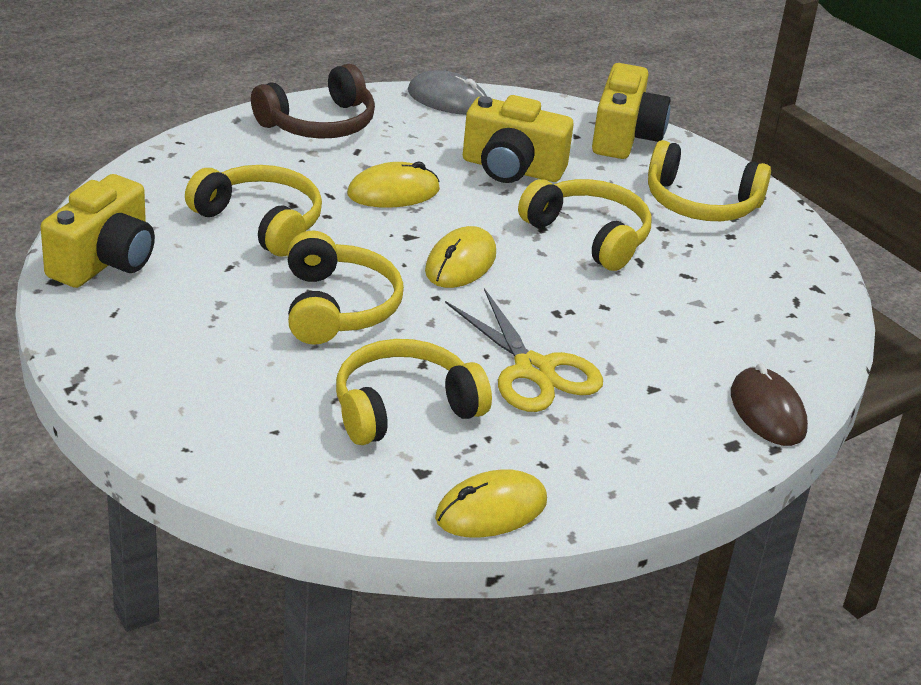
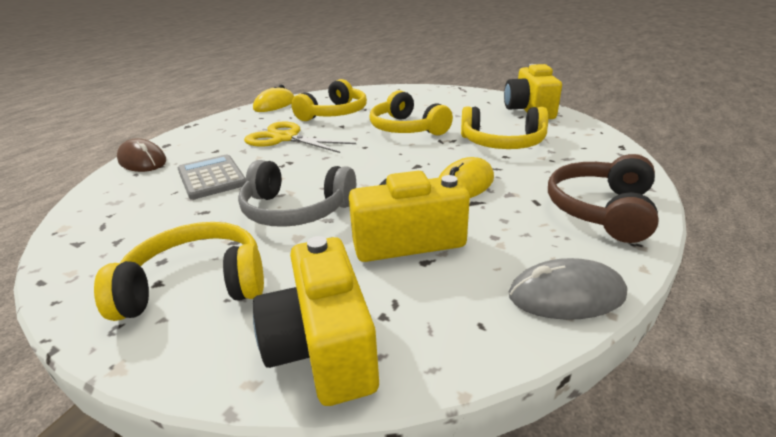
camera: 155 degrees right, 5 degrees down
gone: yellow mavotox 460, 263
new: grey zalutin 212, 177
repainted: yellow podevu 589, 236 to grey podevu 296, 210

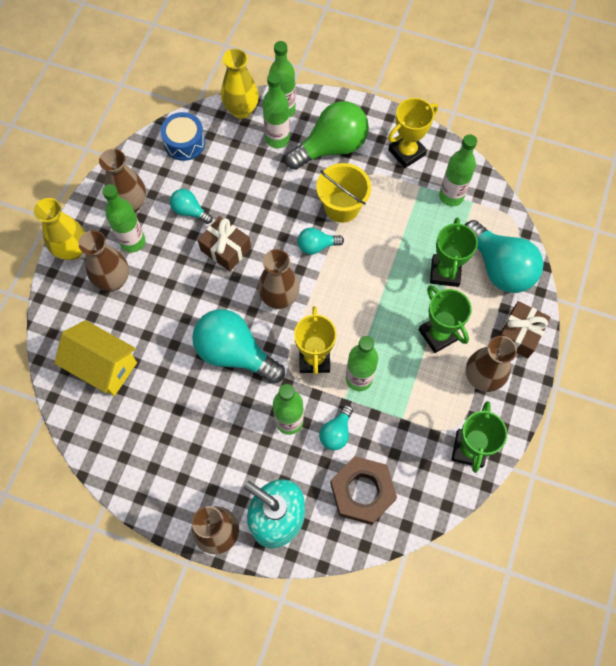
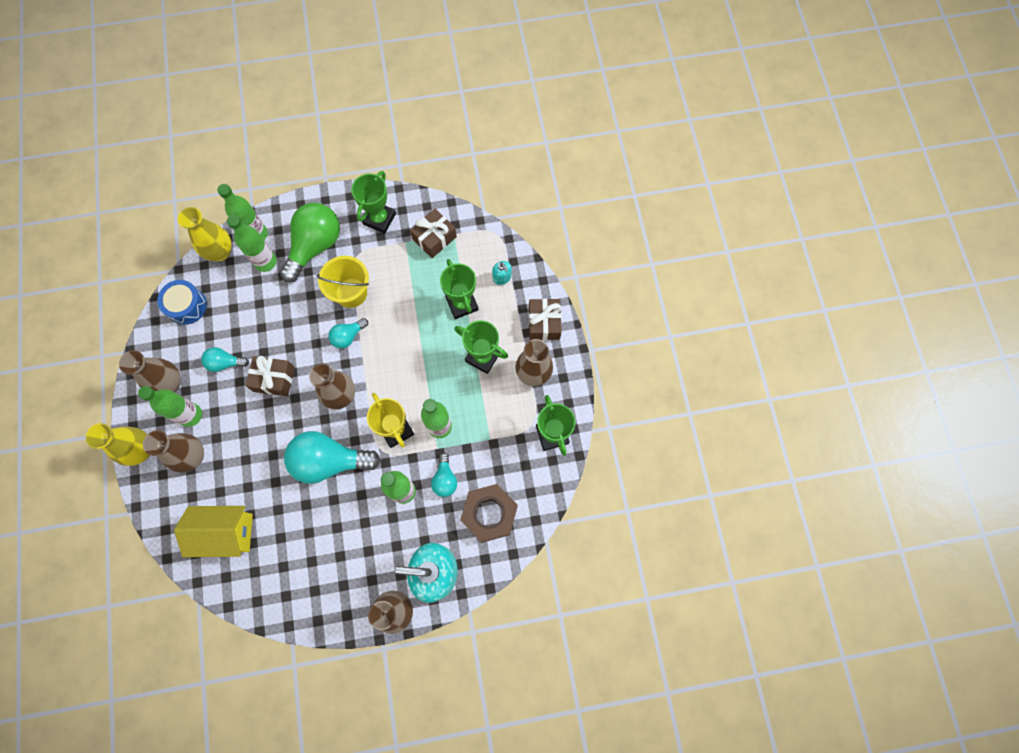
camera: 30 degrees left, 5 degrees up
swapped: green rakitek 451, 196 to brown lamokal 434, 238; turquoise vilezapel 499, 267 to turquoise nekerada 502, 277
repainted: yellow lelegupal 407, 152 to green lelegupal 379, 219

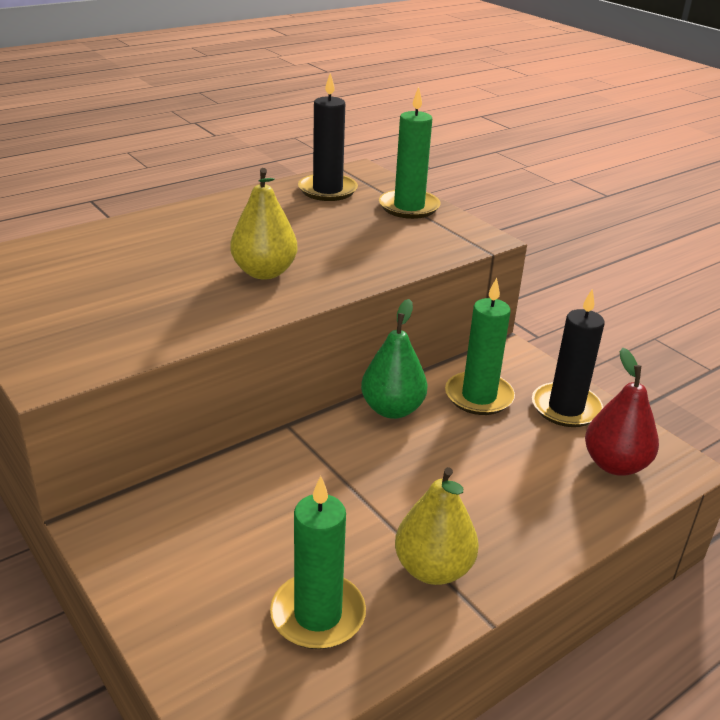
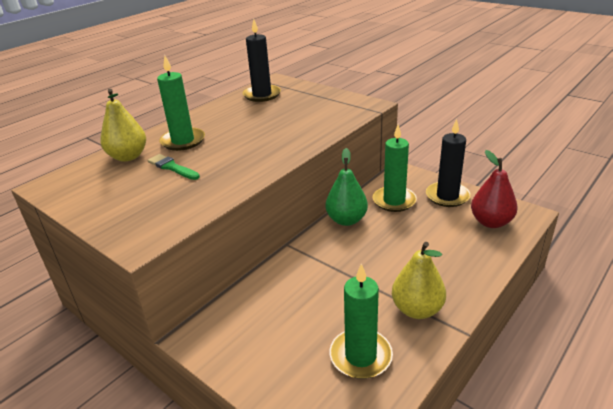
camera: 10 degrees left, 0 degrees up
new: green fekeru 172, 167
shifted: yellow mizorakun 264, 272 to 128, 157; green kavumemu 409, 207 to 183, 141

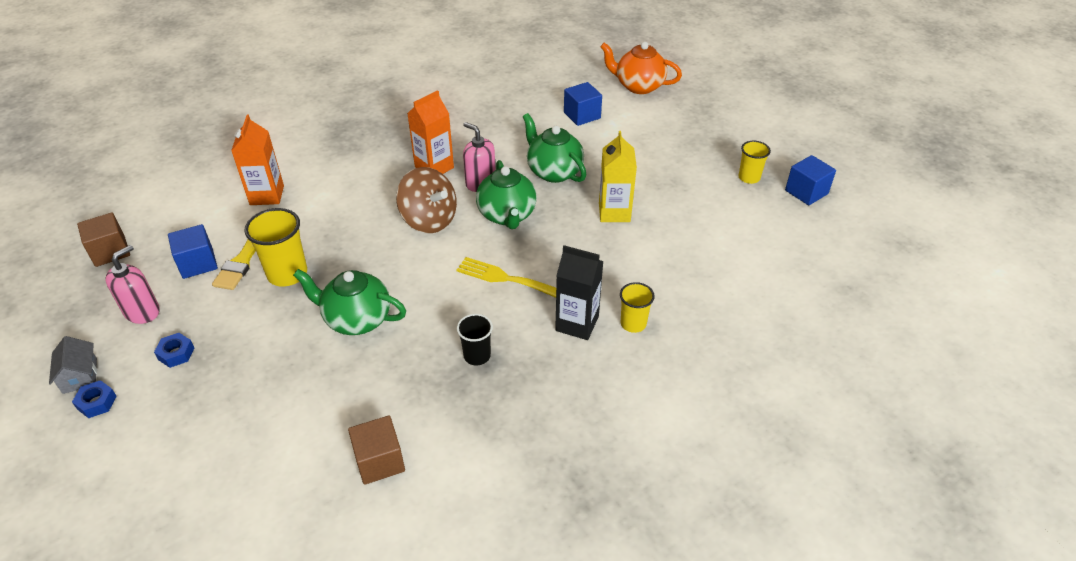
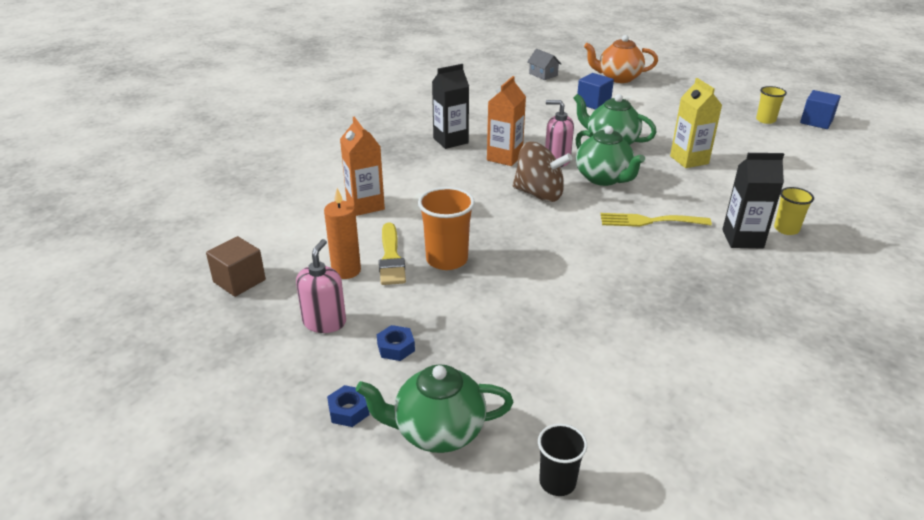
camera: 20 degrees left, 10 degrees down
gone: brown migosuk 379, 461
new: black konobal 450, 141
shifted: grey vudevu 80, 375 to 543, 74; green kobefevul 356, 319 to 437, 431; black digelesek 477, 356 to 557, 482
swapped: blue migosuk 198, 263 to orange kavumemu 346, 271
repainted: yellow digelesek 287, 274 to orange digelesek 447, 259

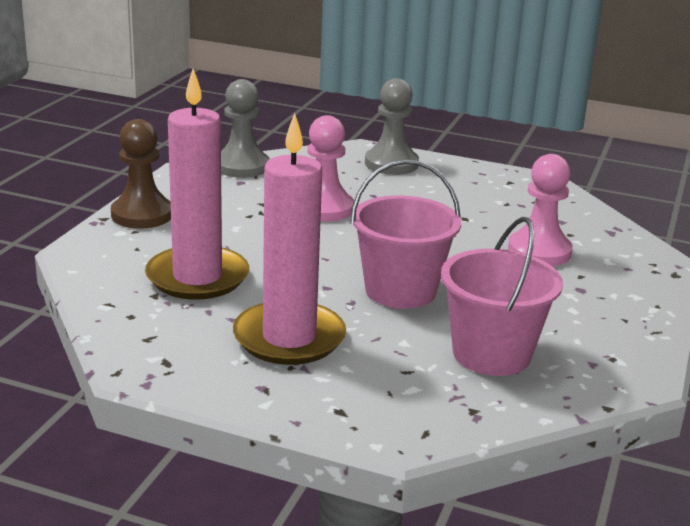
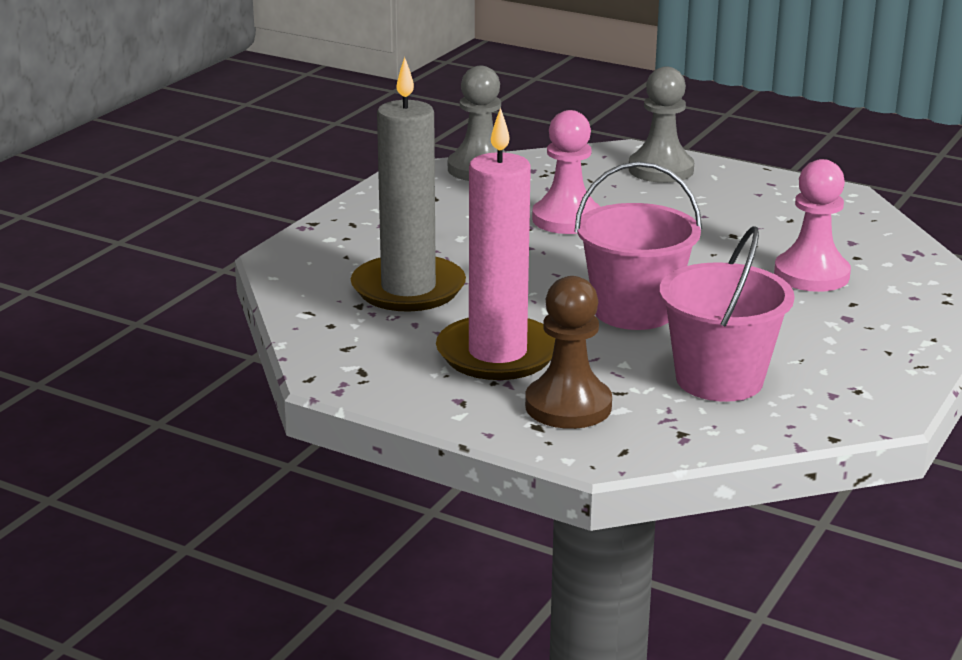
camera: 10 degrees right, 0 degrees up
shifted: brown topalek 142, 215 to 568, 406
repainted: pink kavumemu 197, 277 to grey kavumemu 408, 289

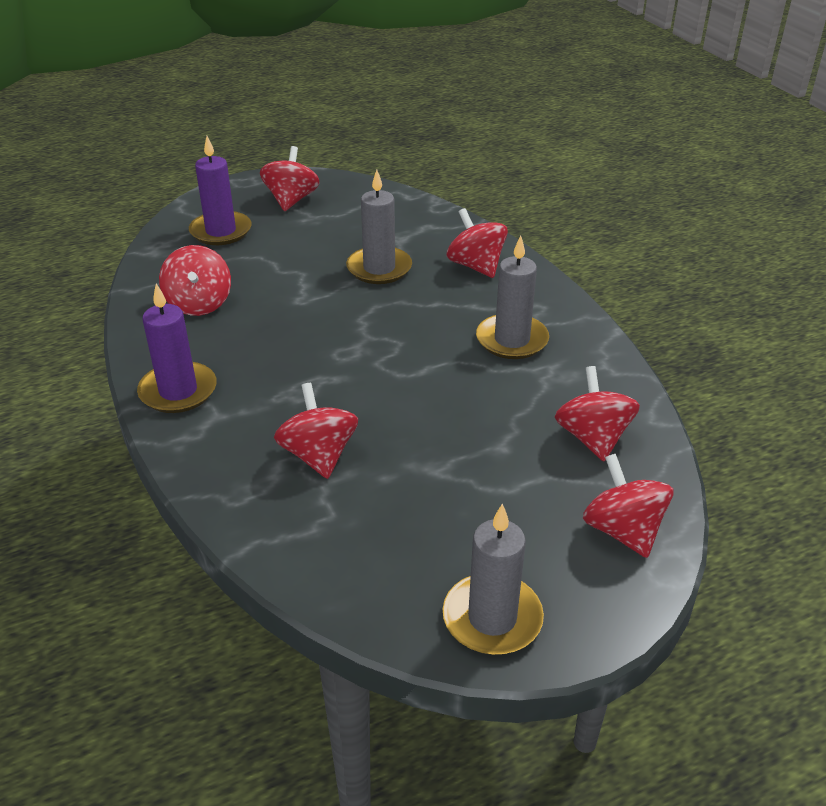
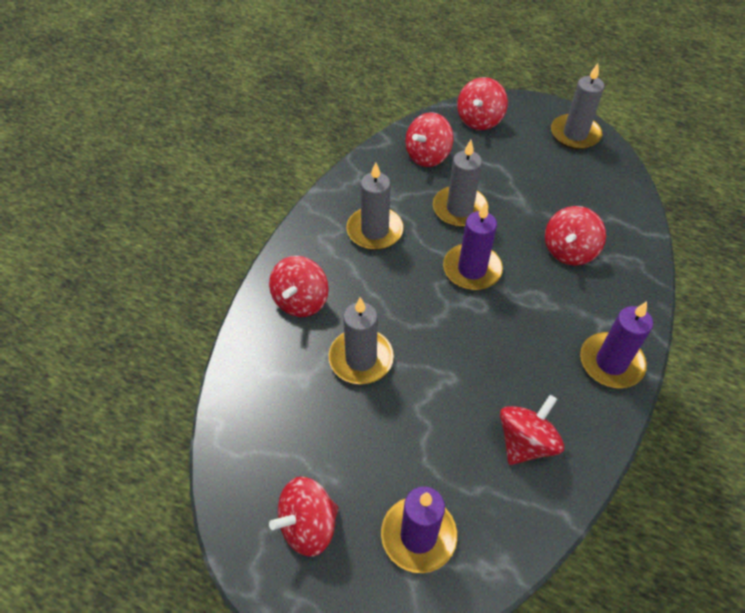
camera: 130 degrees left, 15 degrees up
new: grey kavumemu 459, 209; purple kavumemu 472, 269

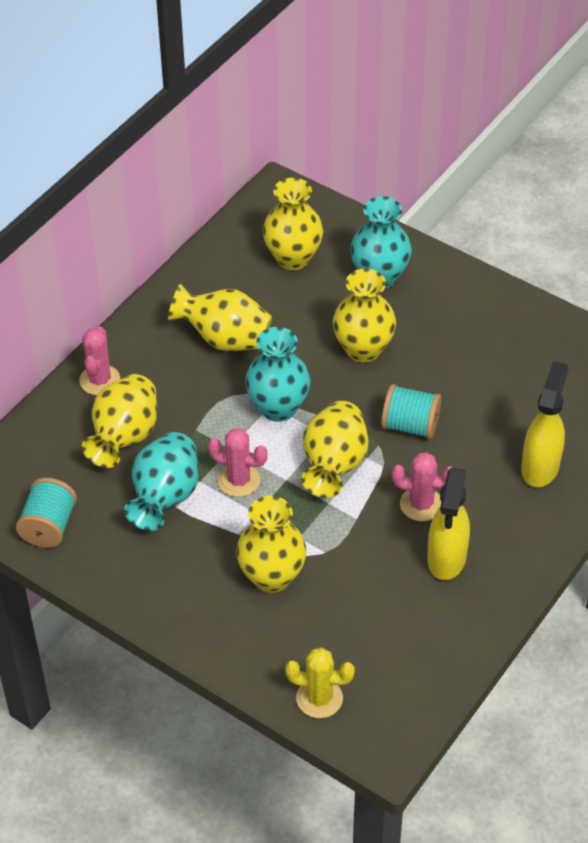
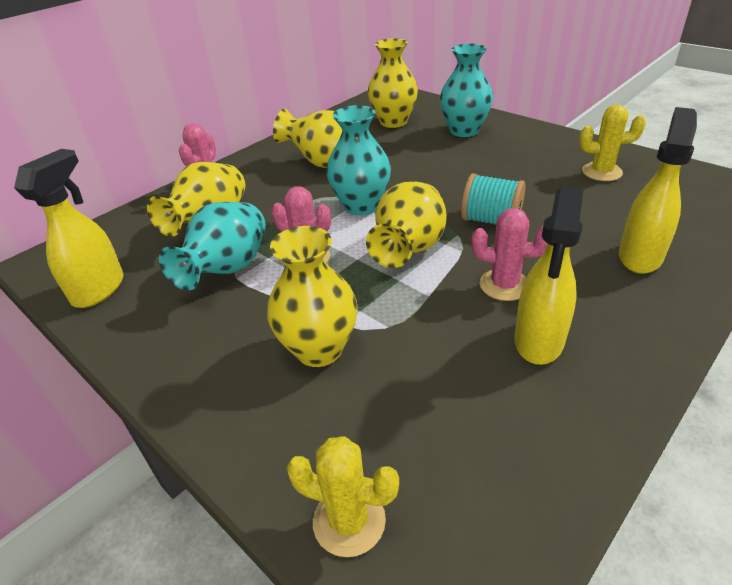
camera: 10 degrees right, 10 degrees down
gone: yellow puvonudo 363, 349
new: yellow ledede 601, 172
swapped: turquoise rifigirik 49, 526 to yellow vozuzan 99, 289

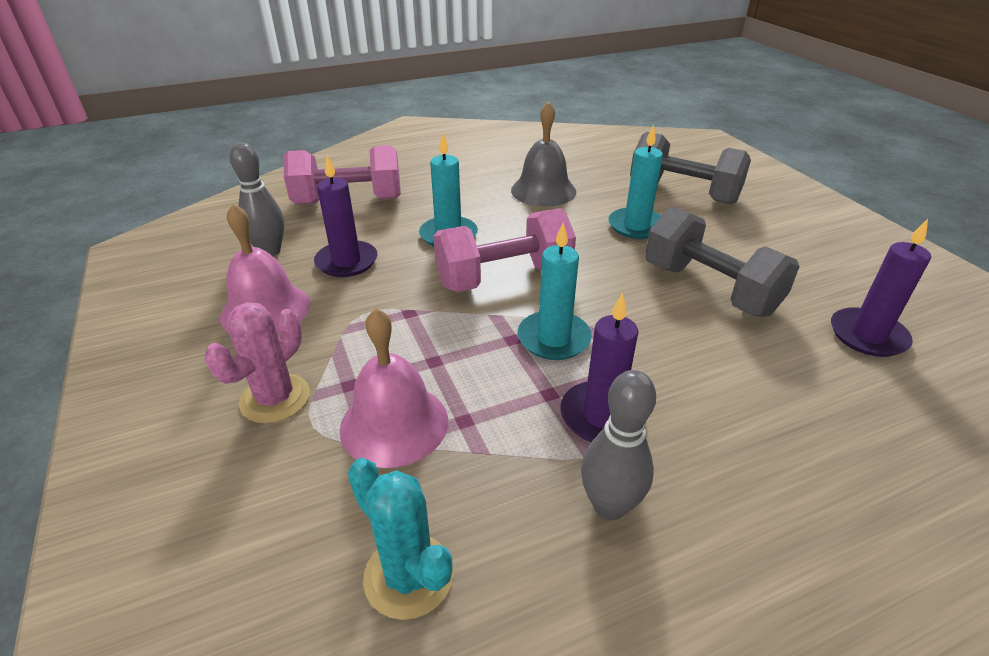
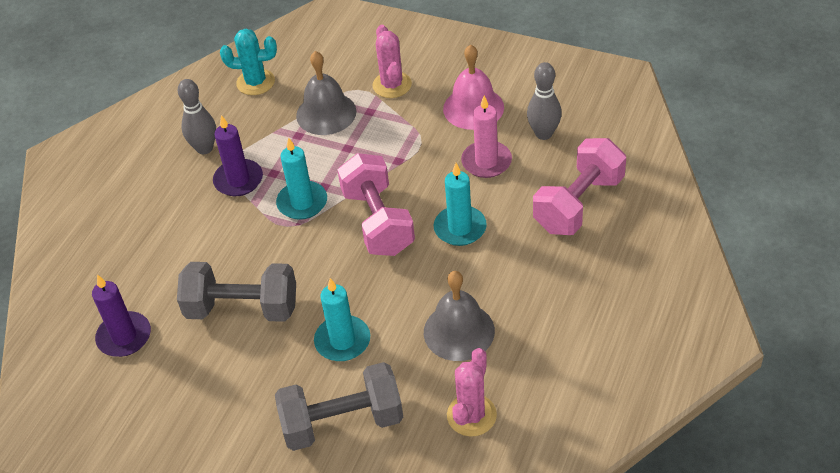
camera: 140 degrees right, 10 degrees up
new: pink ledede 471, 415
repainted: purple kavumemu 346, 262 to pink kavumemu 486, 162; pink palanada 394, 424 to grey palanada 326, 113
rotated: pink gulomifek 504, 277 = 378, 222 45 degrees counterclockwise

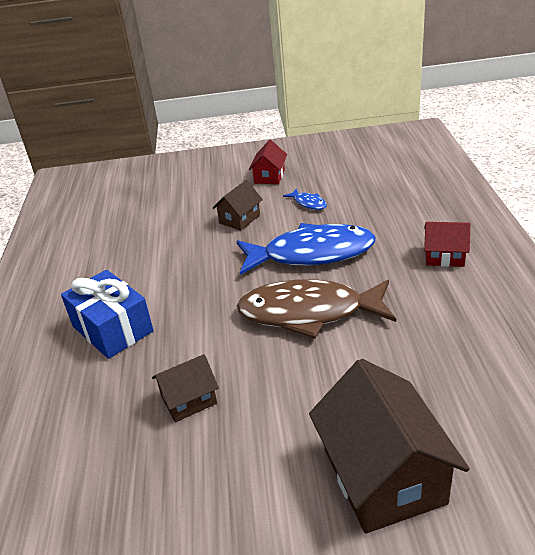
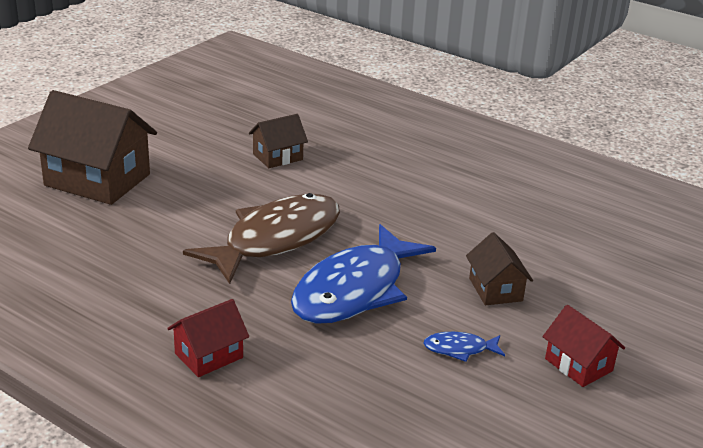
camera: 125 degrees right, 5 degrees down
gone: blue lamokal 112, 329
rotated: brown vudevu 189, 400 = 278, 157 45 degrees clockwise

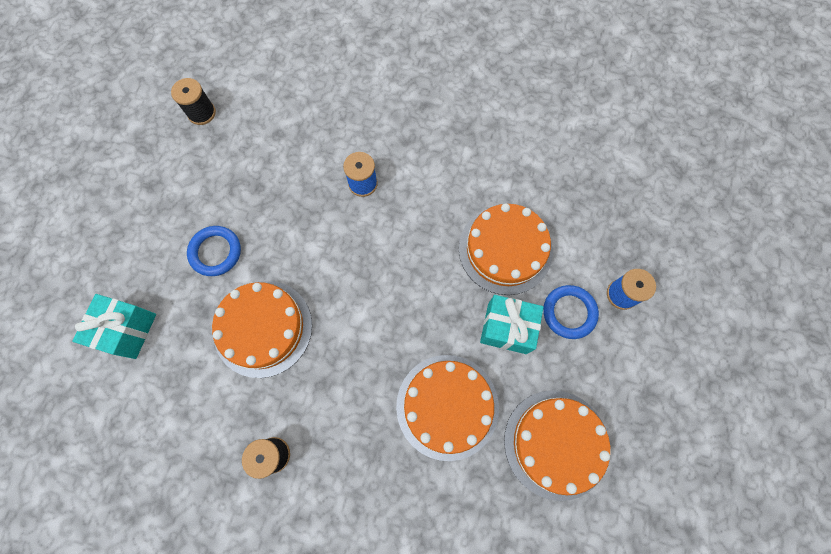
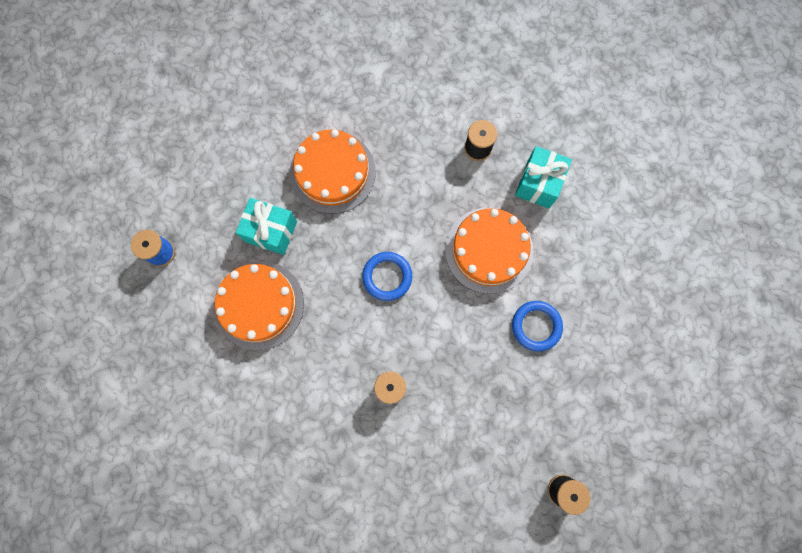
camera: 175 degrees left, 5 degrees up
gone: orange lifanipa 556, 443
shifted: turquoise lamokal 127, 330 to 538, 184; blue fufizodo 569, 312 to 387, 277

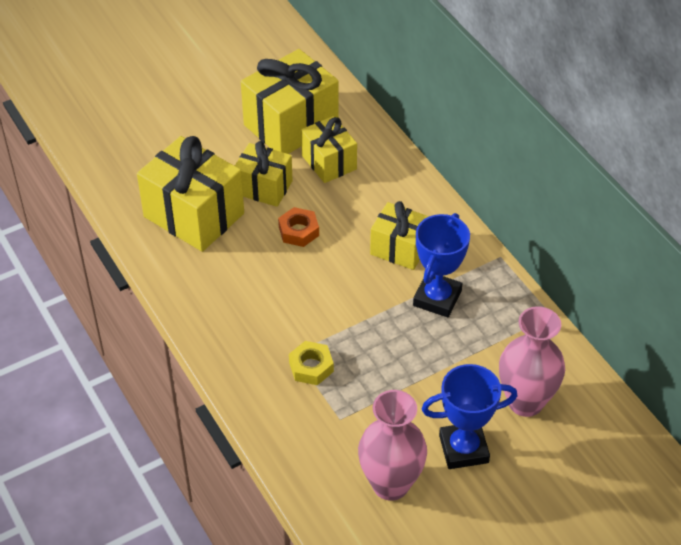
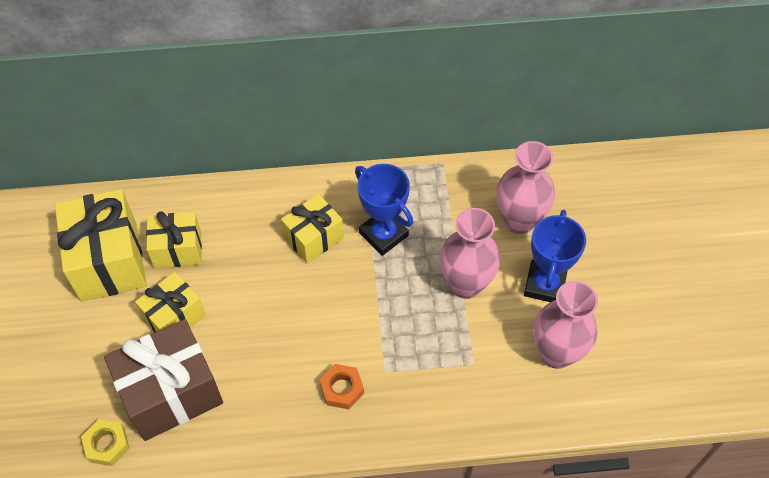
camera: 65 degrees left, 10 degrees up
new: pink puvonudo 465, 284
shifted: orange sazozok 298, 231 to 342, 389; yellow sazozok 311, 367 to 107, 444
repainted: yellow lamokal 194, 215 to brown lamokal 171, 393

